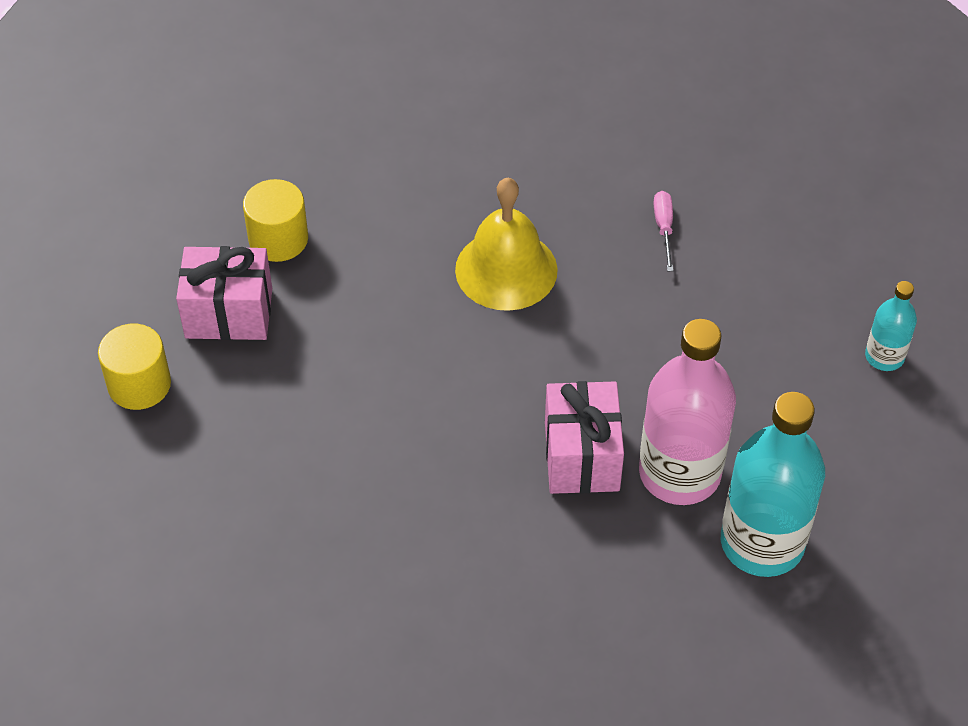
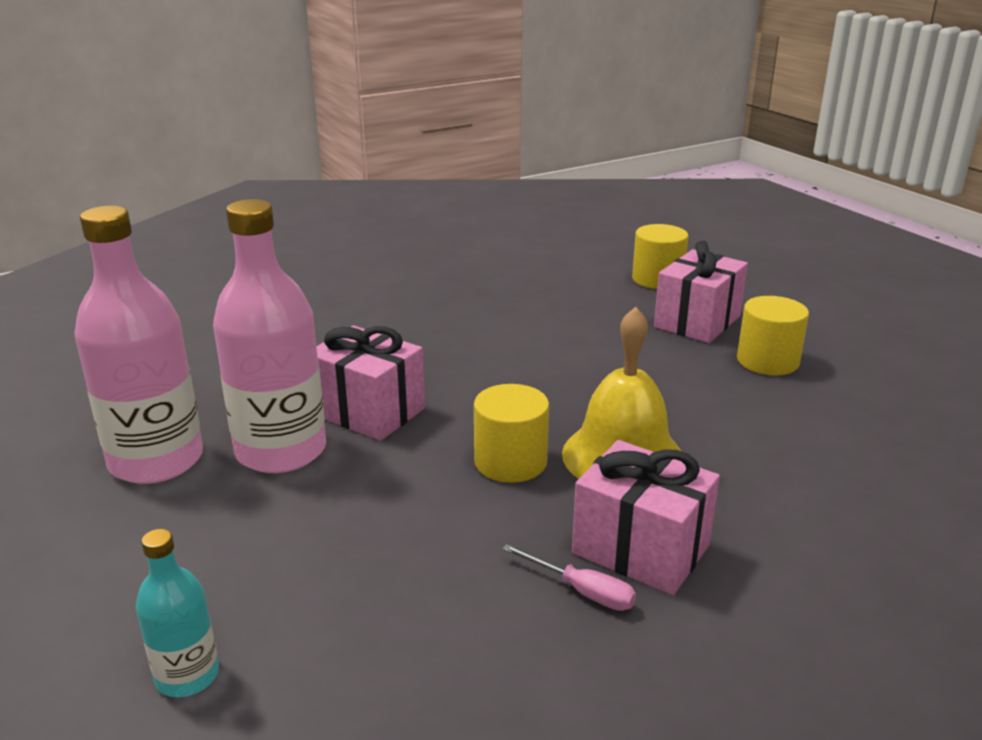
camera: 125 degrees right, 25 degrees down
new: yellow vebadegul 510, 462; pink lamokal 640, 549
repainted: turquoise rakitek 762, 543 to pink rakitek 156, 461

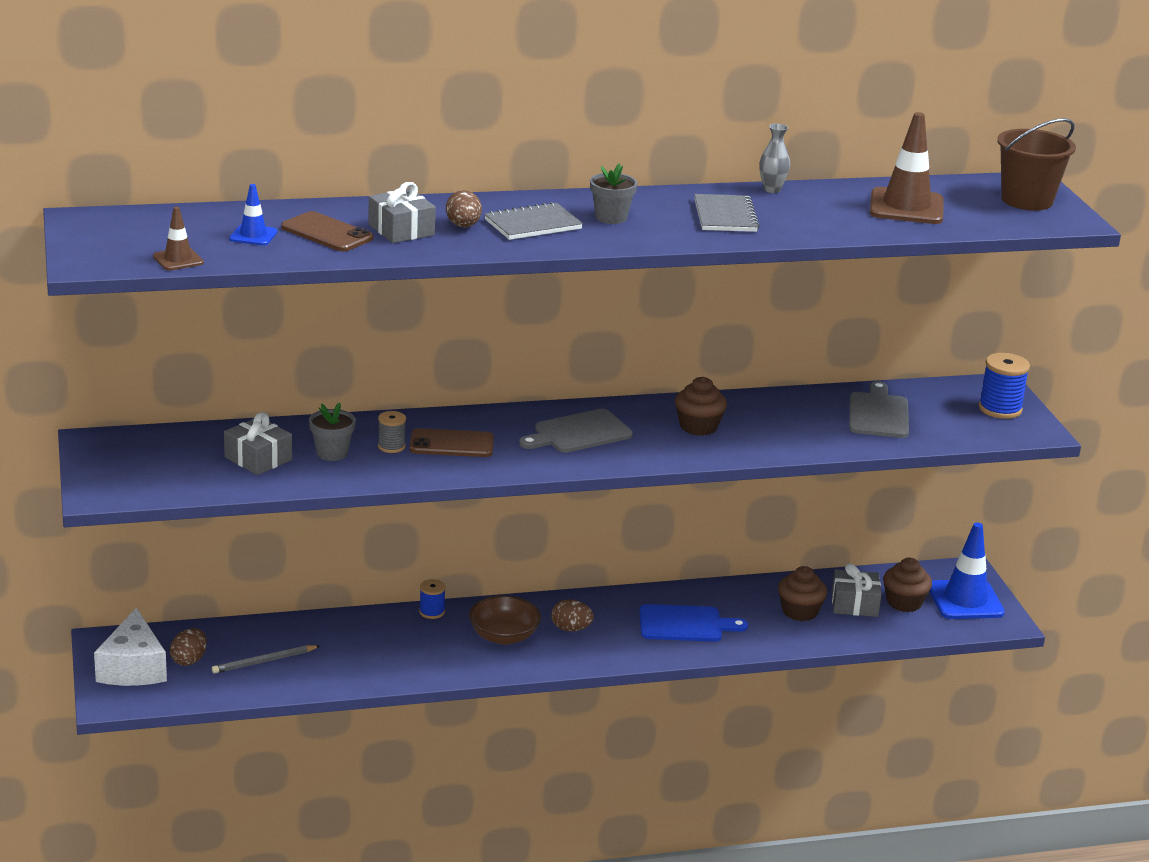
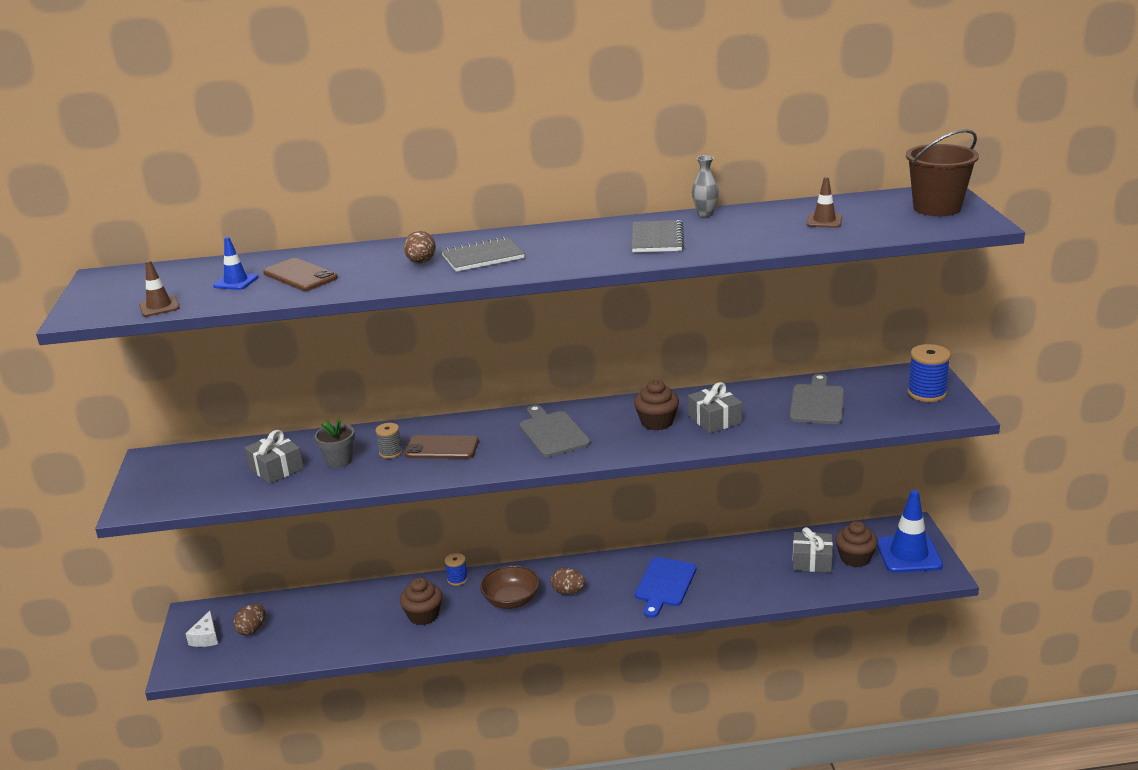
camera: 10 degrees right, 0 degrees up
gone: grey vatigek 264, 661; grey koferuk 611, 217
shifted: grey lamokal 401, 230 to 714, 419; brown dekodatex 799, 611 to 423, 615
rotated: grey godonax 579, 433 = 552, 433 90 degrees clockwise; blue godonax 685, 624 = 664, 584 105 degrees clockwise
scaled: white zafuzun 133, 667 = 206, 637 x0.53; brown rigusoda 906, 207 = 824, 221 x0.52

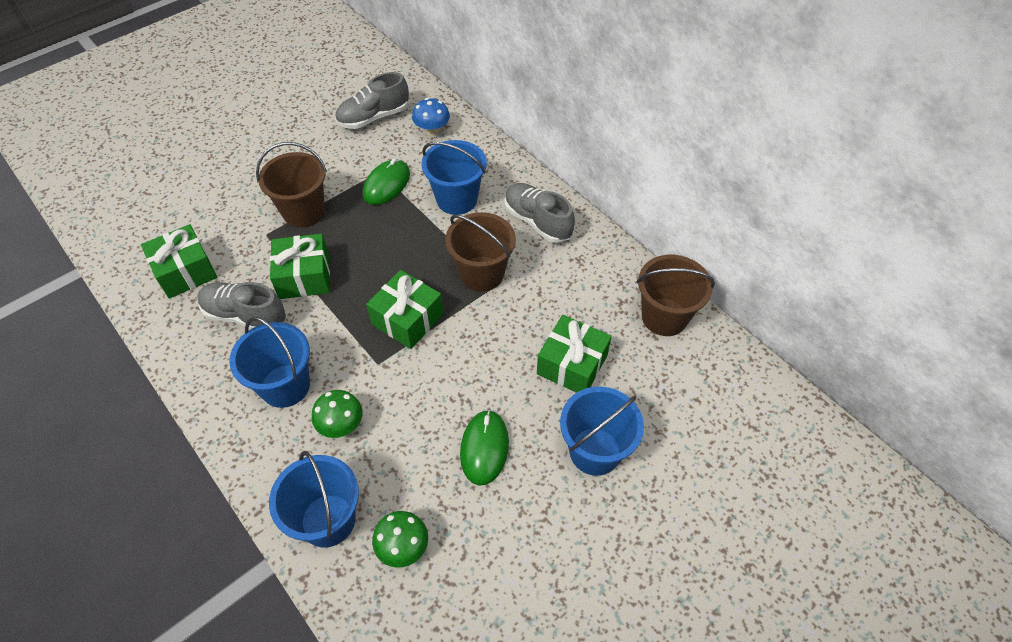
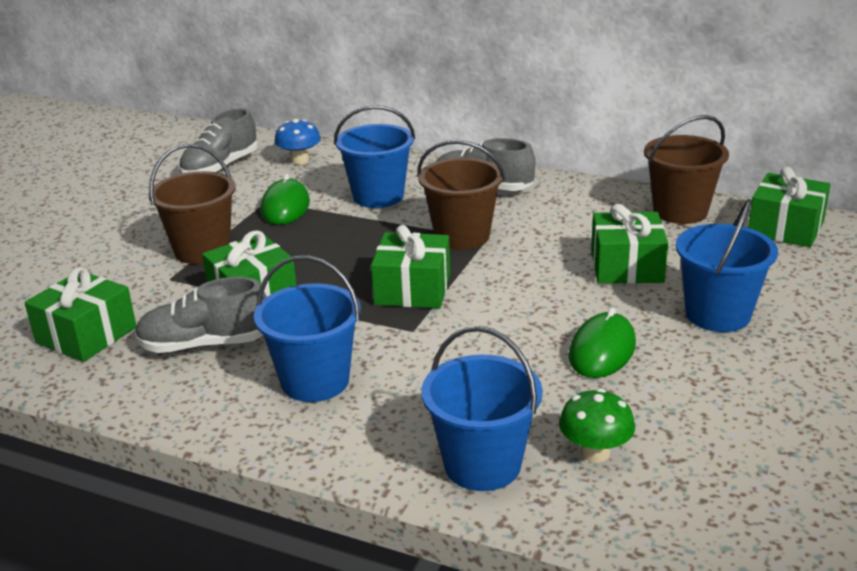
camera: 25 degrees left, 25 degrees down
gone: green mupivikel 341, 425
new: green lamokal 785, 228
rotated: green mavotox 484, 448 = 602, 350 45 degrees clockwise

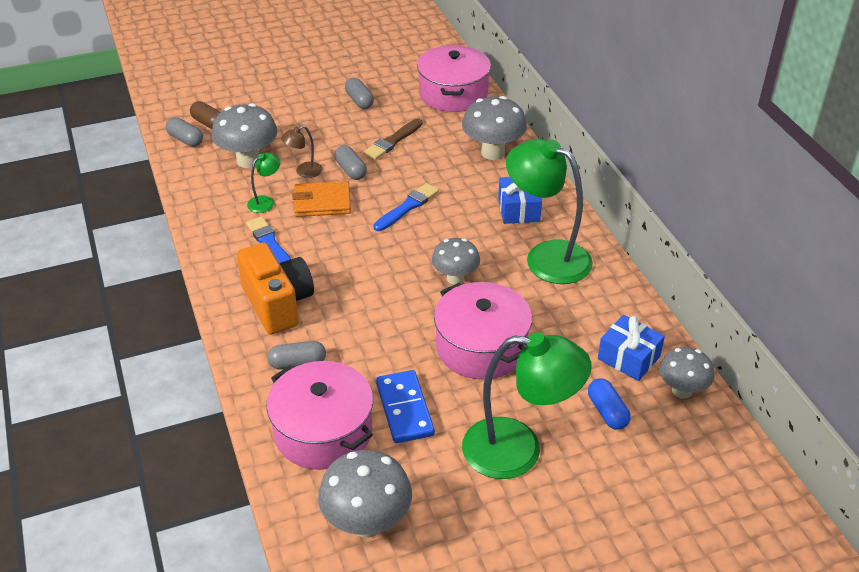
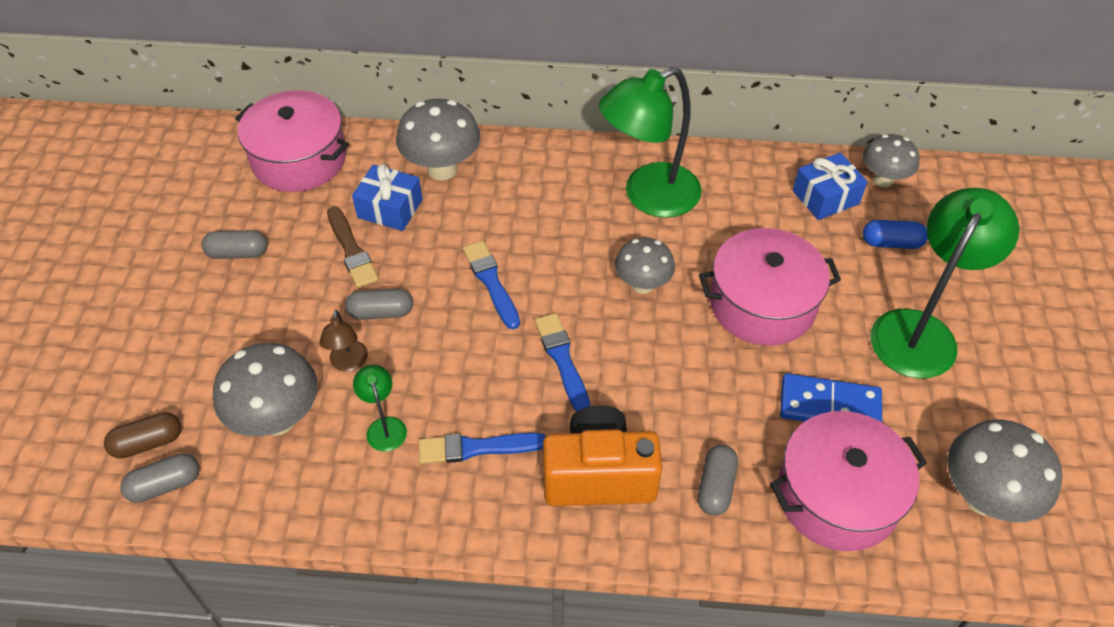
camera: 65 degrees left, 10 degrees up
gone: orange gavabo 322, 202
new: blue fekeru 562, 360
shifted: blue lamokal 518, 210 to 390, 209

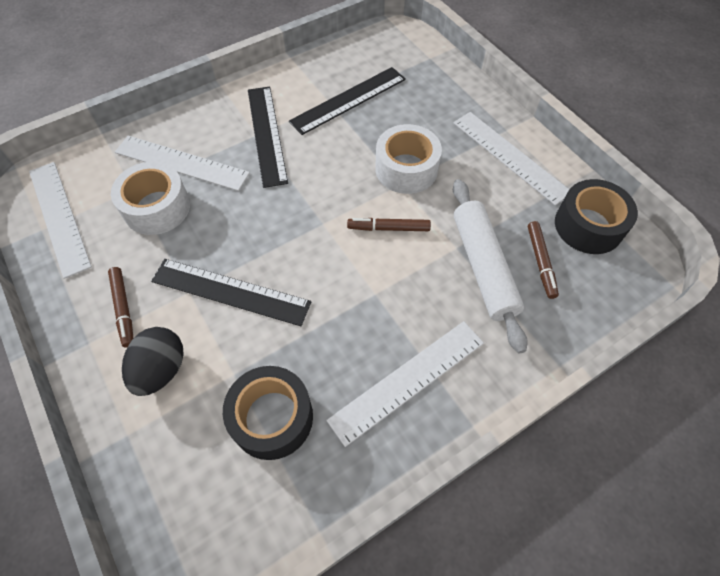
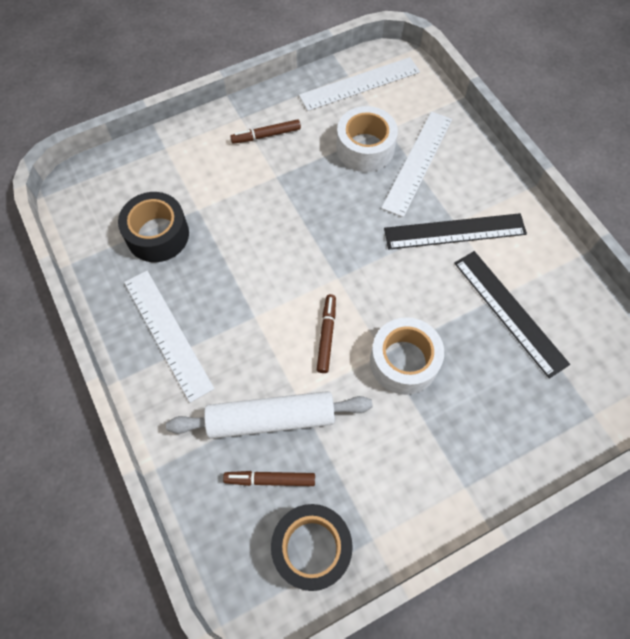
camera: 95 degrees right, 5 degrees up
gone: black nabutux 161, 369; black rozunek 230, 291; white rozunek 510, 156

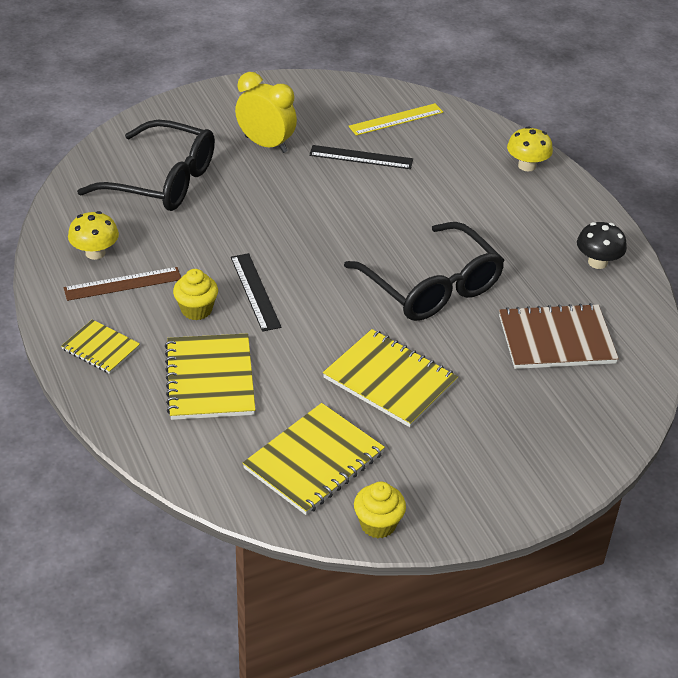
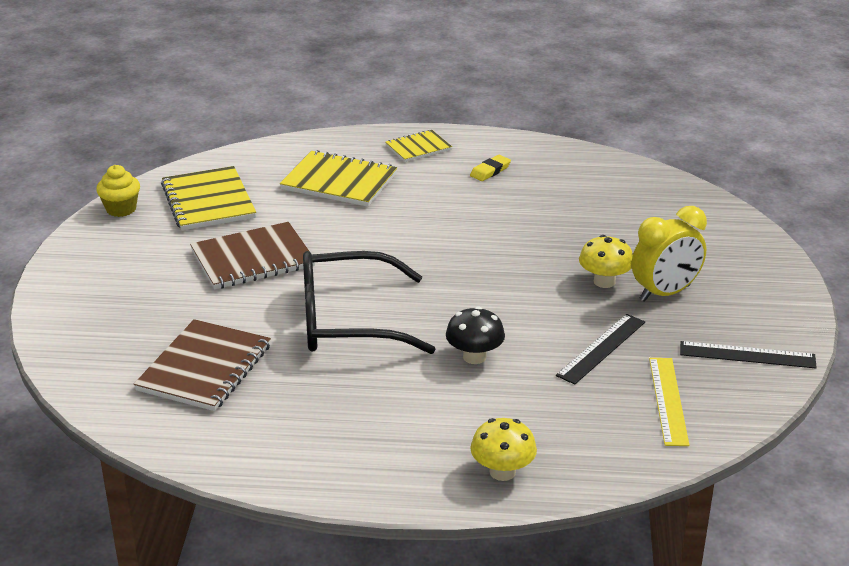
camera: 120 degrees right, 10 degrees down
gone: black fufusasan 162, 181; yellow dekodatex 196, 310
shifted: yellow mupivikel 95, 253 to 604, 282; black rozunek 255, 291 to 747, 355; black mupivikel 597, 262 to 474, 357
swapped: brown rozunek 123, 284 to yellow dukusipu 490, 171
repainted: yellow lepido 390, 380 to brown lepido 253, 259

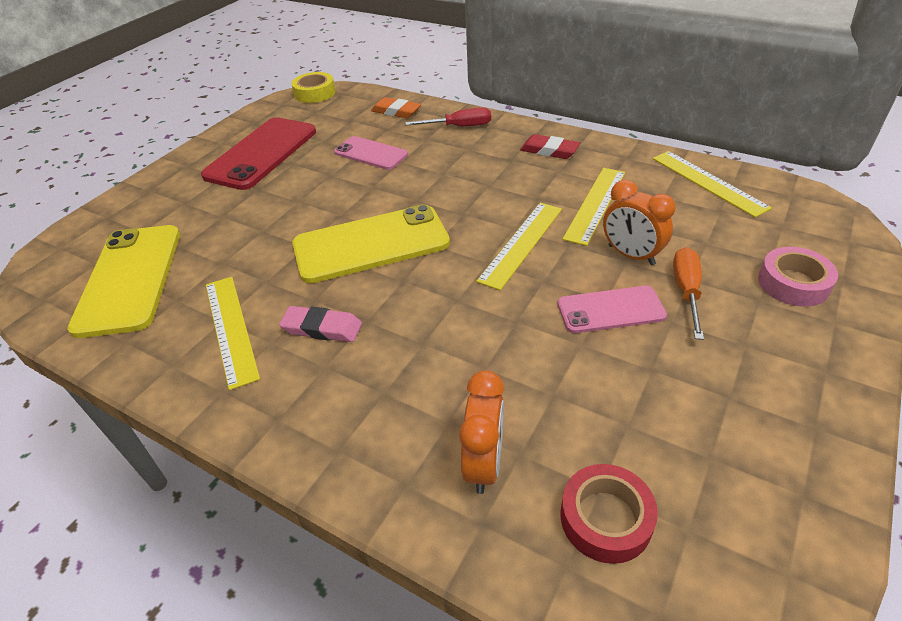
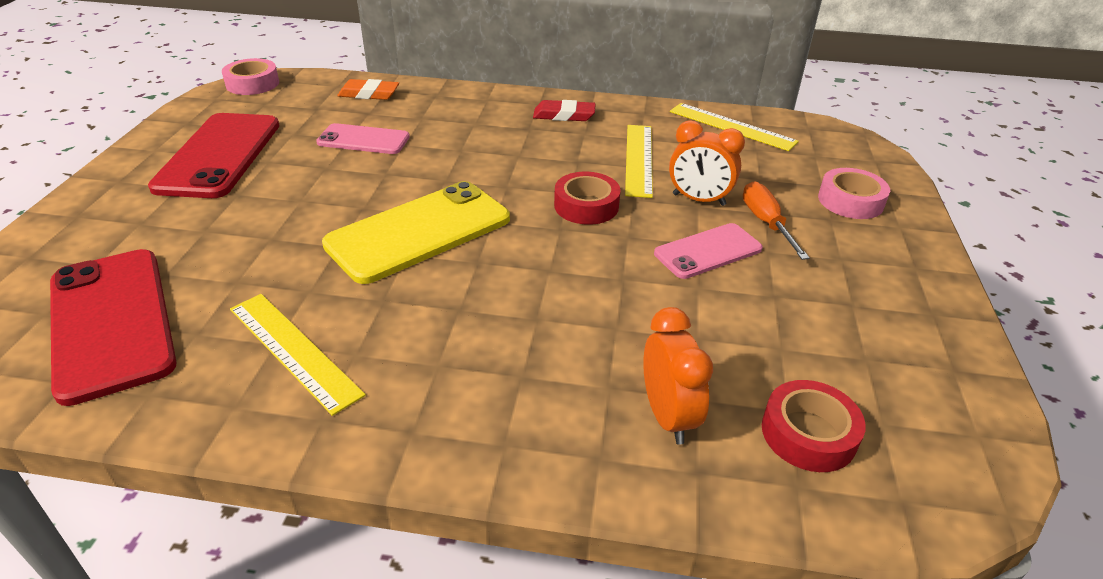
camera: 25 degrees left, 5 degrees down
gone: pink dukusipu 322, 328; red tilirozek 459, 127
swapped: yellow rozunek 521, 244 to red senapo 586, 206
repainted: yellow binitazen 130, 279 to red binitazen 111, 322; yellow senapo 315, 93 to pink senapo 252, 84

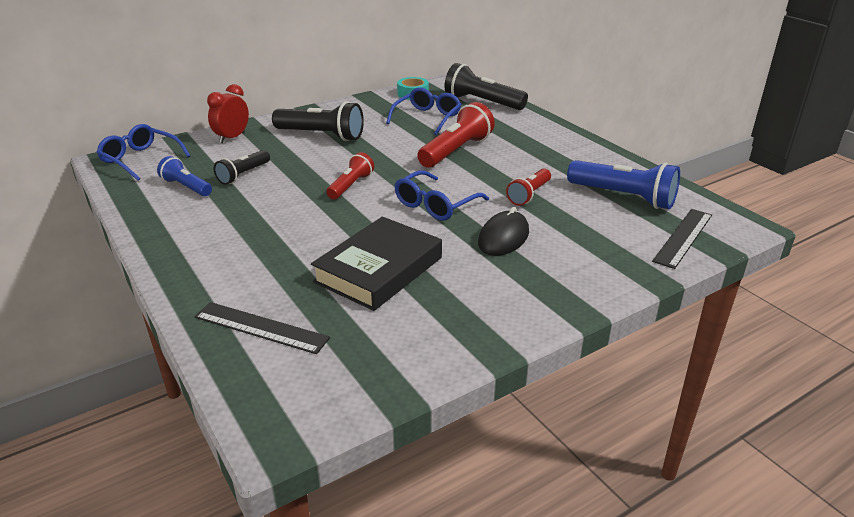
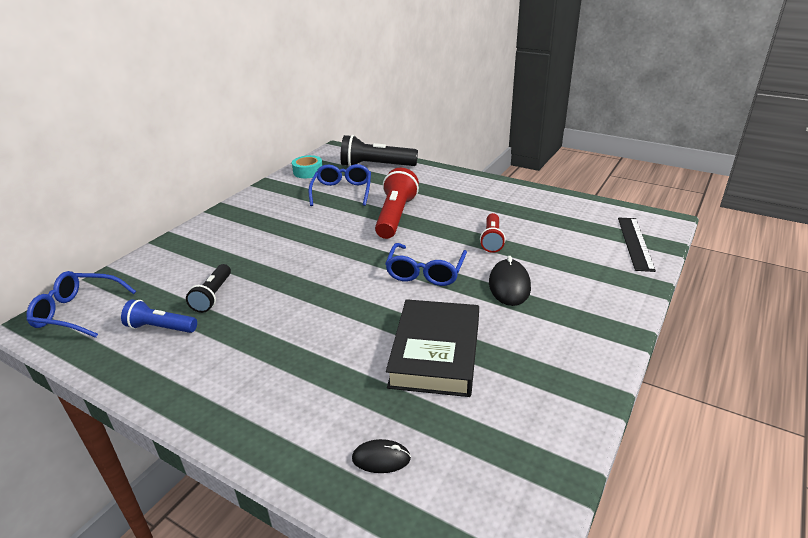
camera: 25 degrees left, 0 degrees up
gone: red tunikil 232, 138; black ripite 322, 135; red ripite 350, 186; blue ripite 624, 197
swapped: black rozunek 261, 328 to black mavotox 381, 458

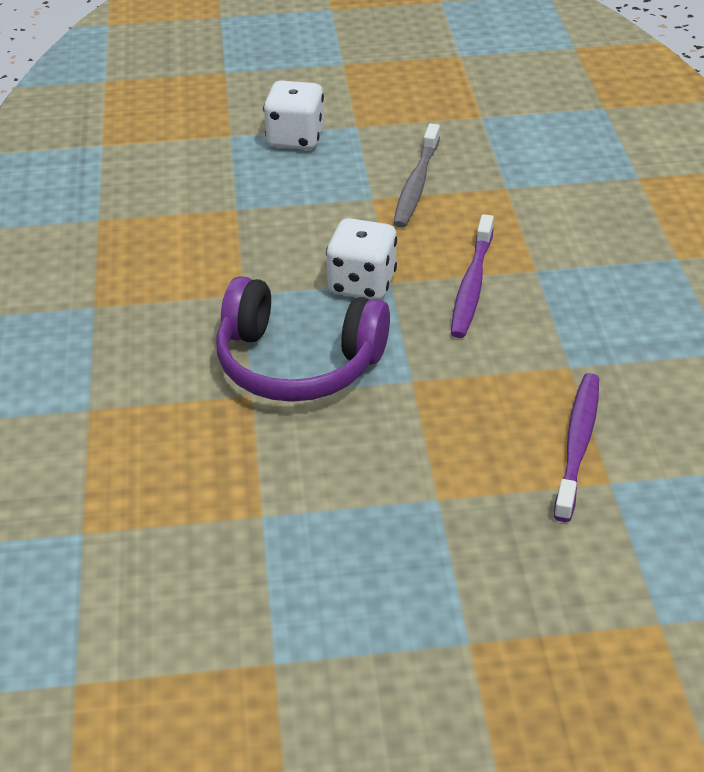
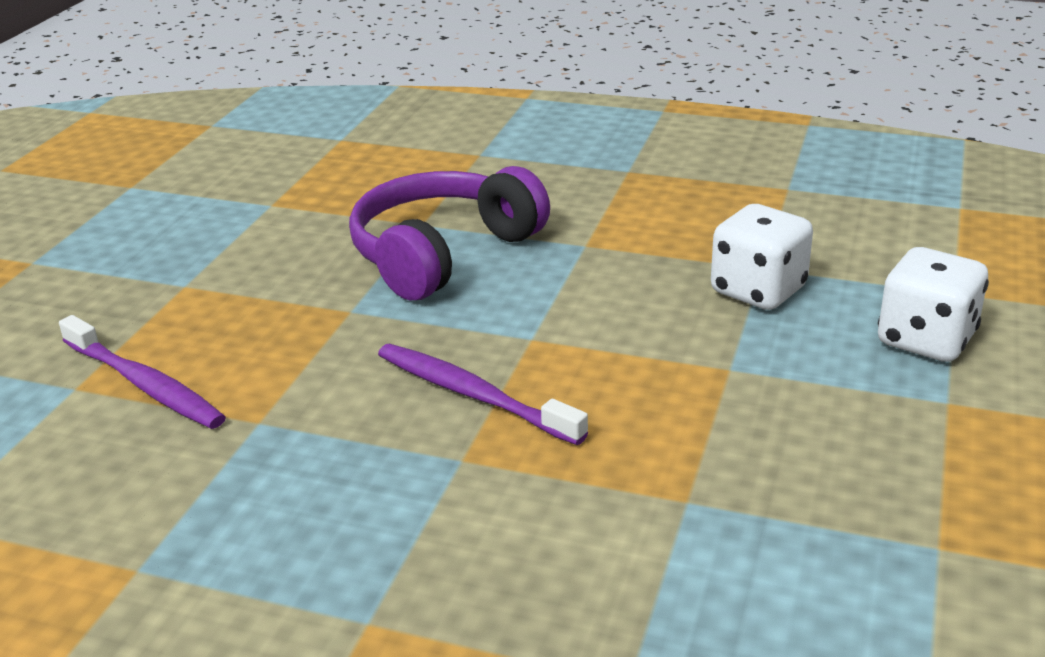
camera: 115 degrees right, 10 degrees down
gone: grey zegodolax 416, 184
shifted: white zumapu 362, 284 to 758, 290

